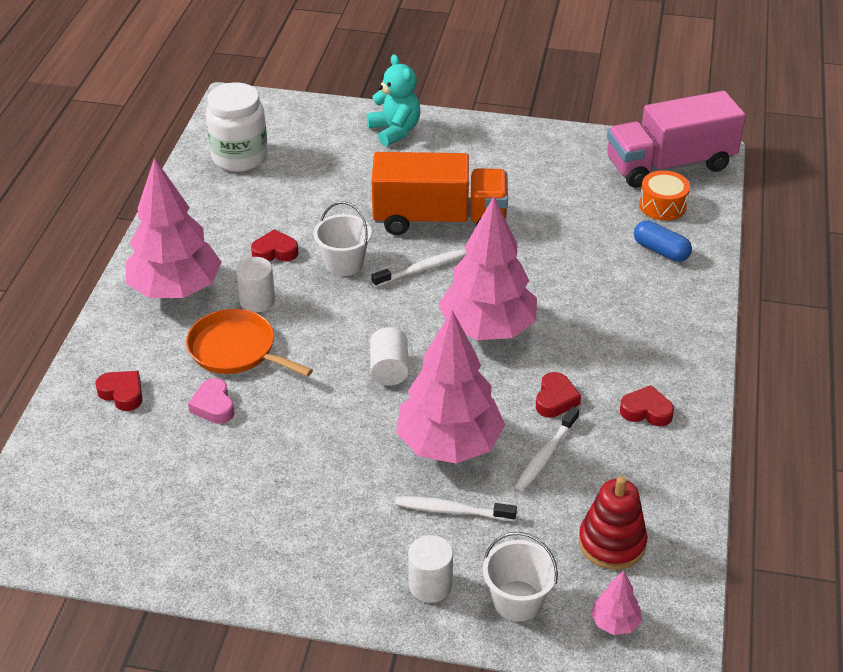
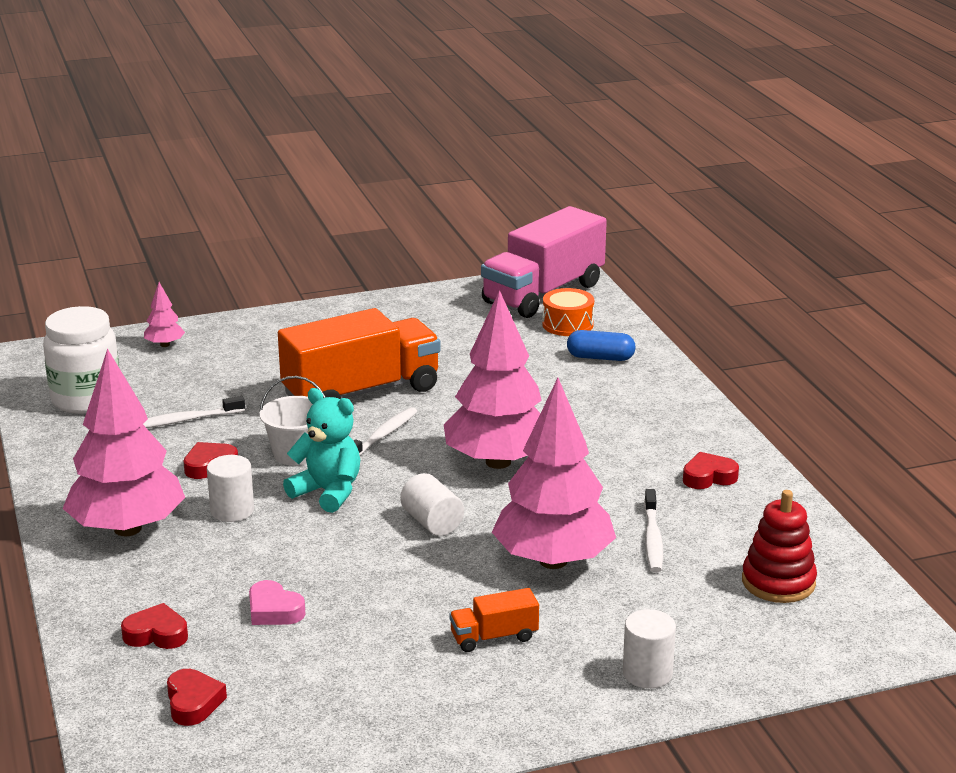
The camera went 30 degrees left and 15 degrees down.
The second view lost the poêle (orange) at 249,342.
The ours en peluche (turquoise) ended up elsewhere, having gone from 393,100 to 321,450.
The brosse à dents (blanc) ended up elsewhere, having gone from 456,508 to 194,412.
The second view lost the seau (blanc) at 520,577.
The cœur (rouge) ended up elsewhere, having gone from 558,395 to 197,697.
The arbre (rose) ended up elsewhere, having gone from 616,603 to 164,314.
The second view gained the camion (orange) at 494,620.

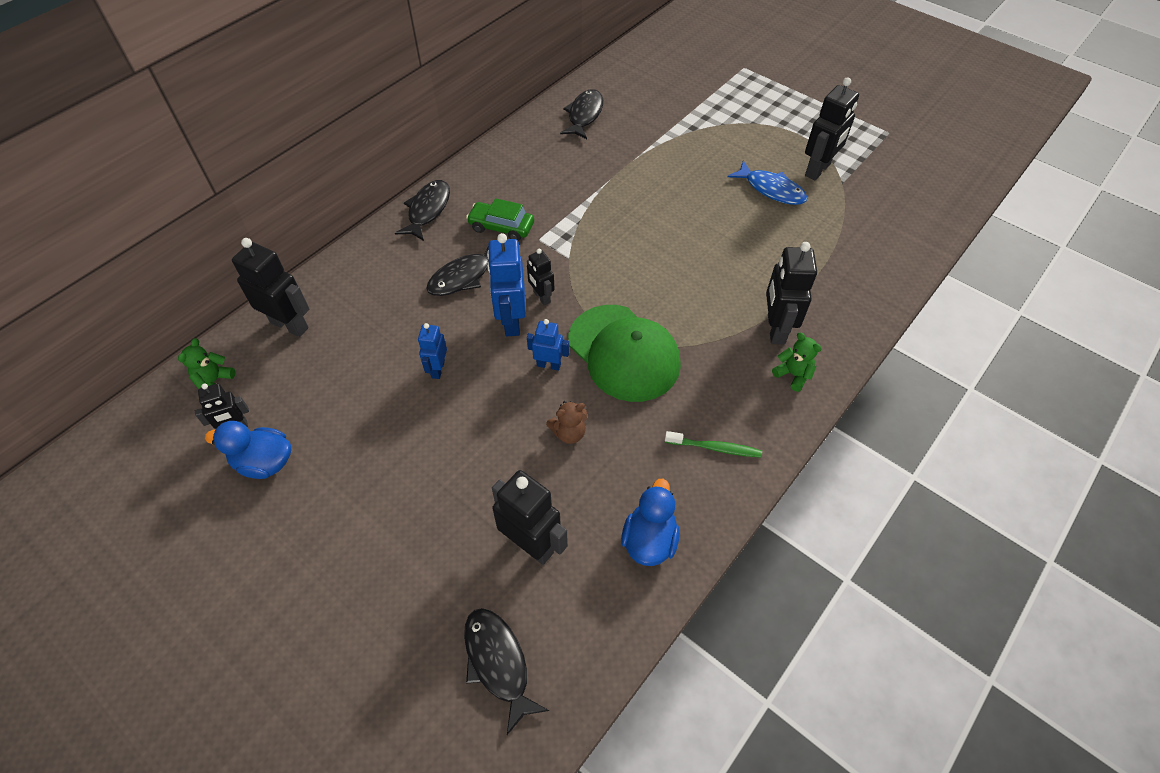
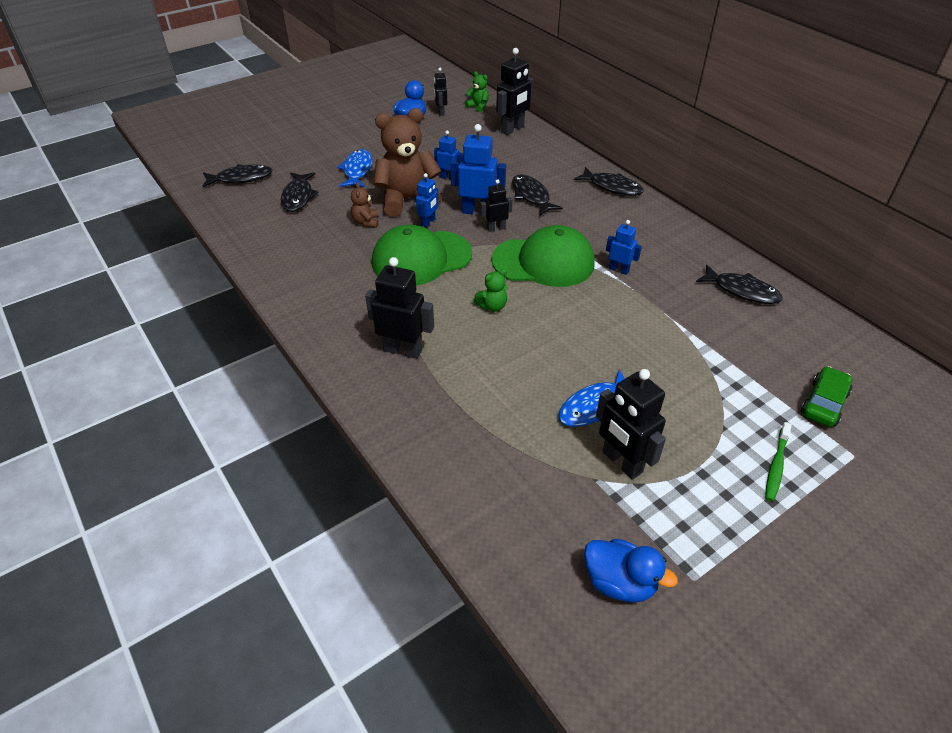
The camera went 105 degrees right and 10 degrees down.
The voiture (vert) ended up elsewhere, having gone from 500,219 to 827,396.
Where the robot (noir) stood at 530,517, the poisson (noir) came to stand at 300,192.
The canard (bleu) ended up elsewhere, having gone from 650,522 to 631,571.
The brosse à dents (vert) ended up elsewhere, having gone from 713,444 to 778,462.
The ours en peluche (vert) ended up elsewhere, having gone from 797,362 to 491,290.
The second view gained the poisson (bleu) at 355,168.
The second view gained the ours en peluche (marron) at 408,162.
The second view gained the casquette (vert) at 543,256.
The second view gained the robot (bleu) at 624,247.

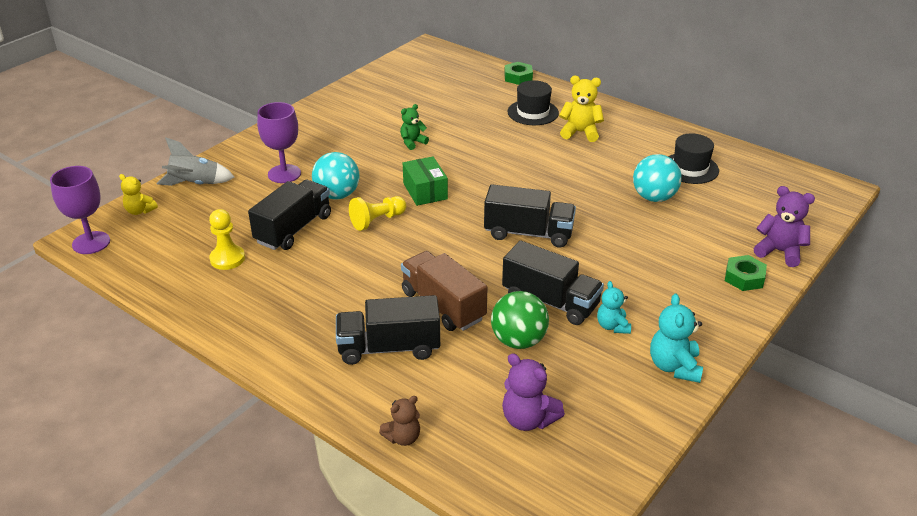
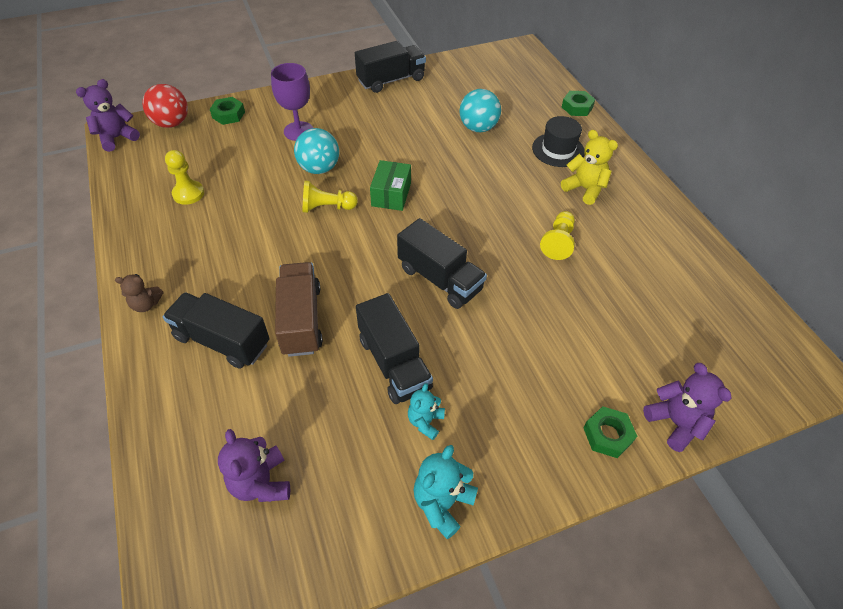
The camera went 30 degrees right and 15 degrees up.
Where the verre à pied (violet) stood at 80,210, the ours en peluche (violet) came to stand at 108,115.
Where the ours en peluche (jaune) stood at 138,194, the balle (rouge) came to stand at 165,106.
Where the fusée (gris) stood at 195,161, the écrou (vert) came to stand at 227,111.
The camion (noir) ended up elsewhere, having gone from 289,215 to 390,67.
The ours en peluche (marron) ended up elsewhere, having gone from 399,421 to 139,293.
The second view lost the ours en peluche (vert) at 414,127.
The second view lost the balle (vert) at 520,320.
The balle (turquoise) ended up elsewhere, having gone from 657,178 to 480,110.
The second view lost the chapeau (noir) at 693,159.
The second view gained the pion (jaune) at 557,235.

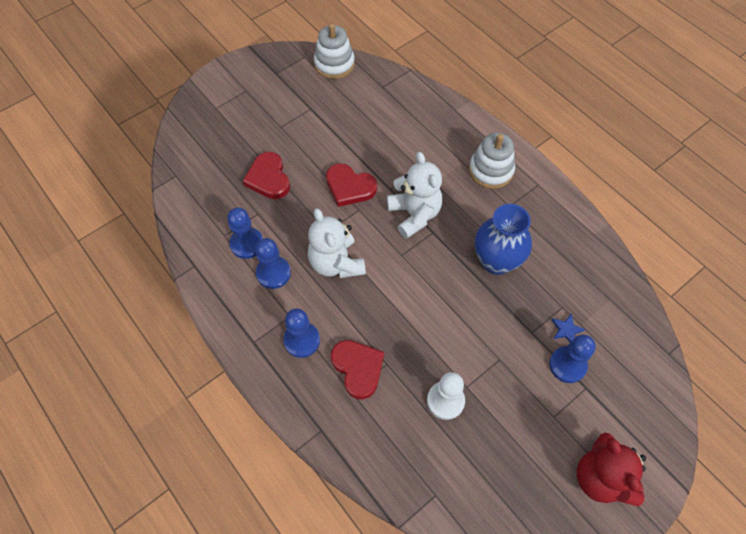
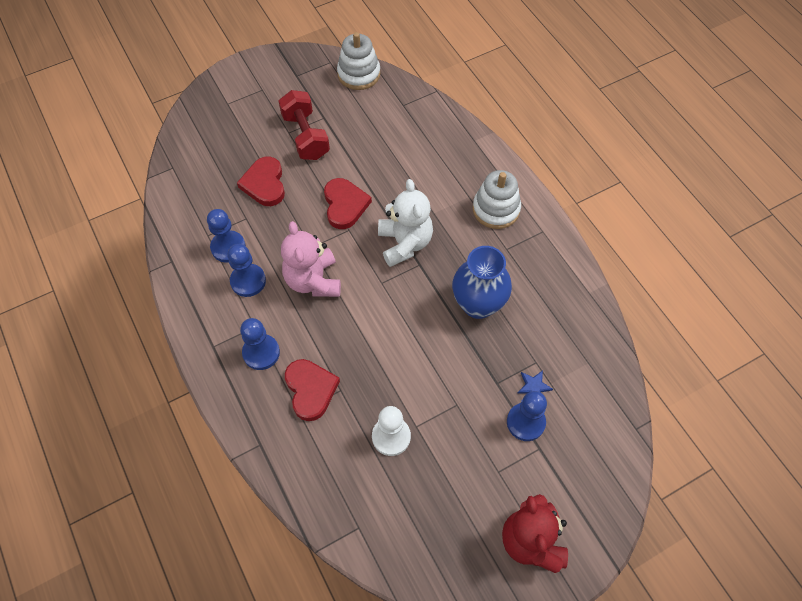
The camera went 10 degrees right and 0 degrees up.
What was the ours en peluche (blanc) at 337,243 turned into the ours en peluche (rose) at 311,259.
The cœur (rouge) at 351,185 ended up facing another way, 135 degrees counterclockwise from before.
The second view gained the haltère (rouge) at 304,125.

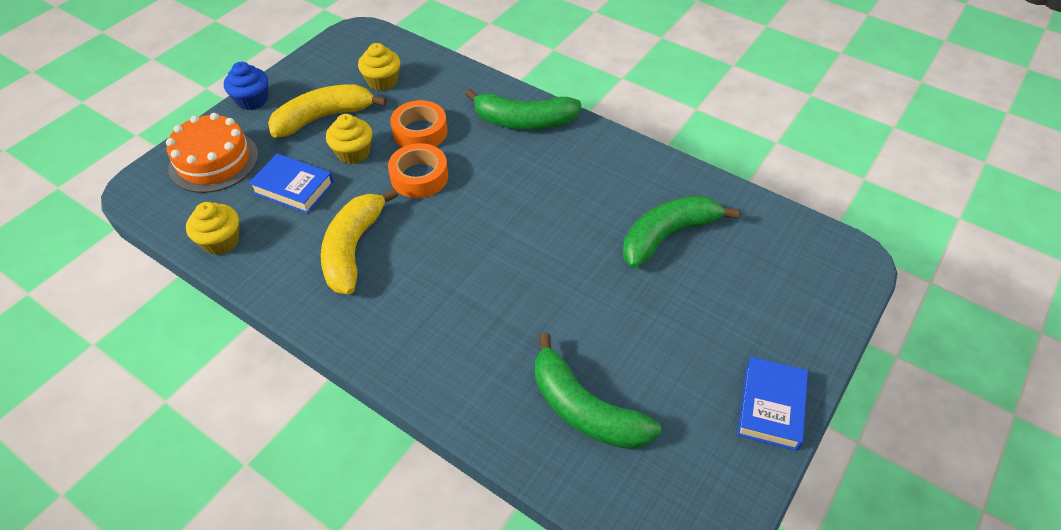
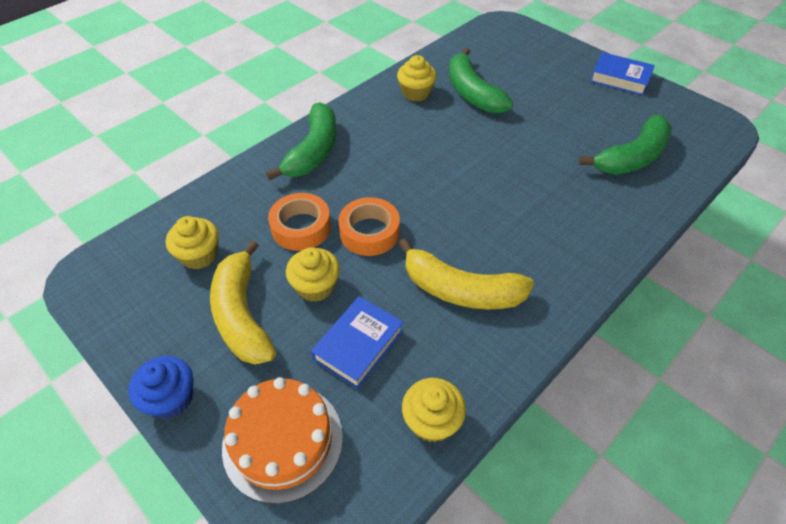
The camera went 80 degrees left and 0 degrees up.
The second view gained the muffin (jaune) at 417,78.

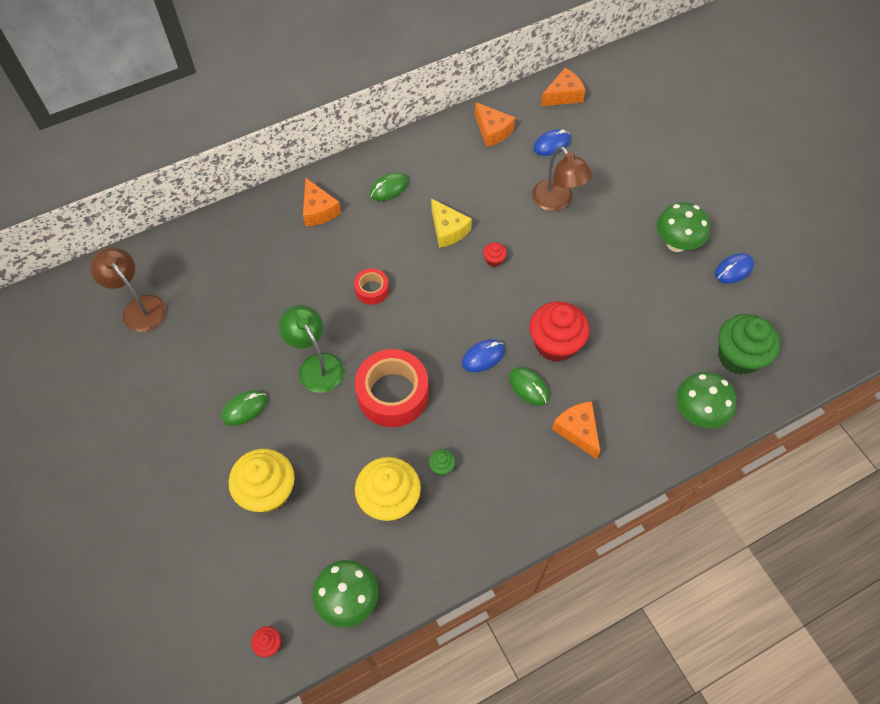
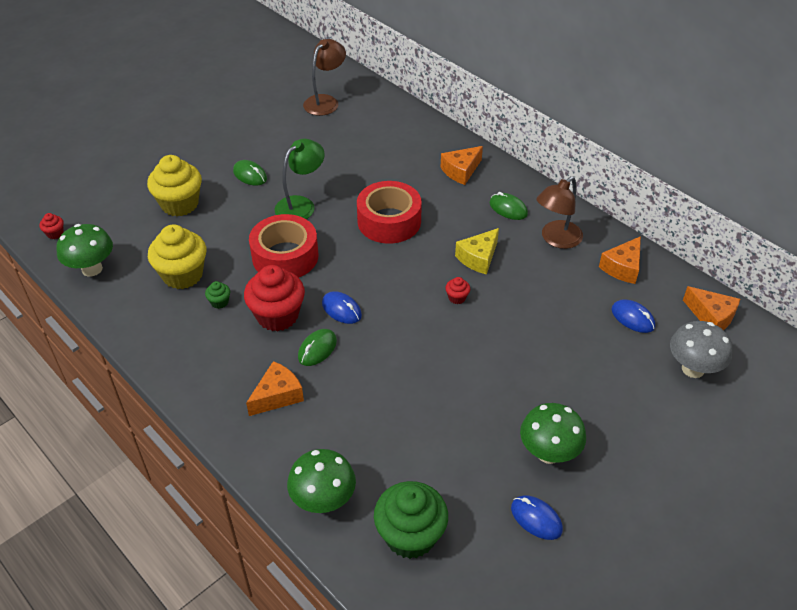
The camera went 75 degrees right and 15 degrees down.
The size of the ruban adhésif (rouge) at 371,286 changed by a factor of 1.98.
The muffin (rouge) ended up elsewhere, having gone from 559,331 to 274,298.
The lampe (marron) ended up elsewhere, having gone from 562,178 to 560,212.
The second view gained the champignon (gris) at 701,349.

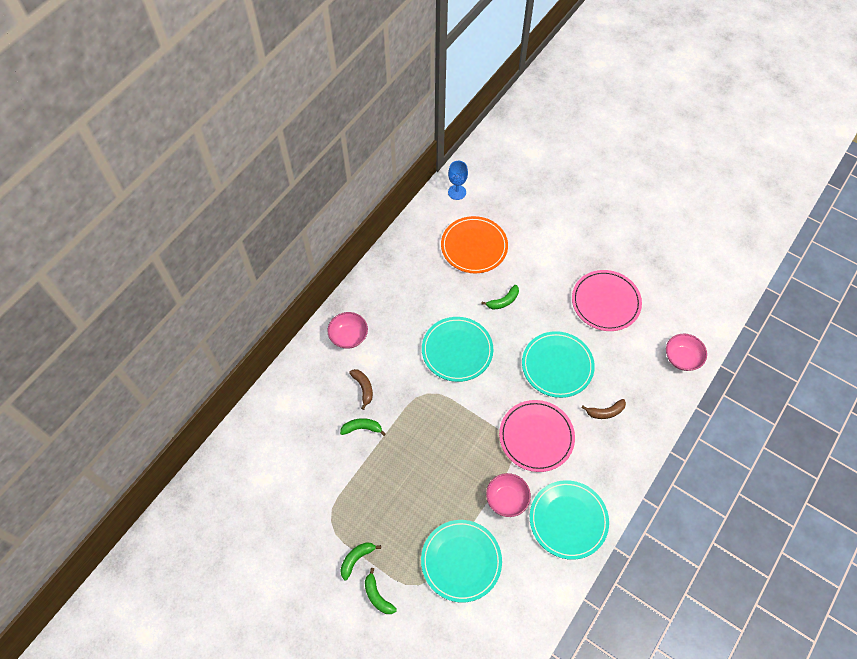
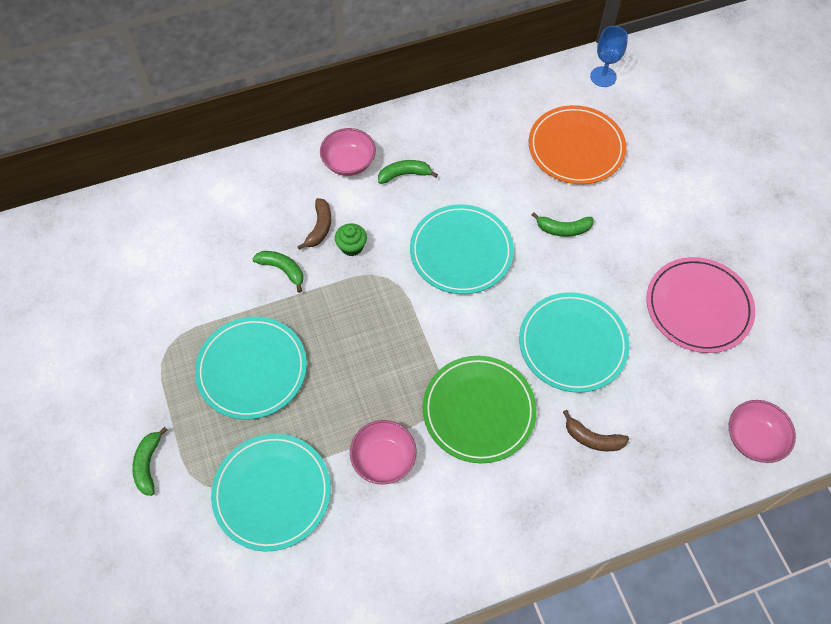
The camera went 35 degrees right and 0 degrees up.
The banane (vert) ended up elsewhere, having gone from 360,561 to 408,172.
What was the assiette (rose) at 537,436 turned into the assiette (vert) at 480,409.
The assiette (turquoise) ended up elsewhere, having gone from 569,520 to 251,368.
The second view gained the muffin (vert) at 351,239.

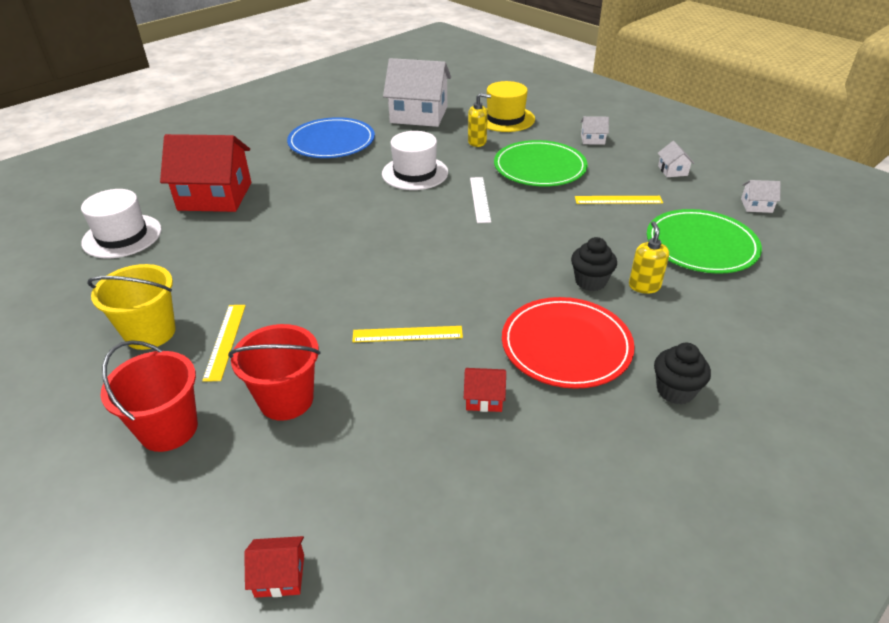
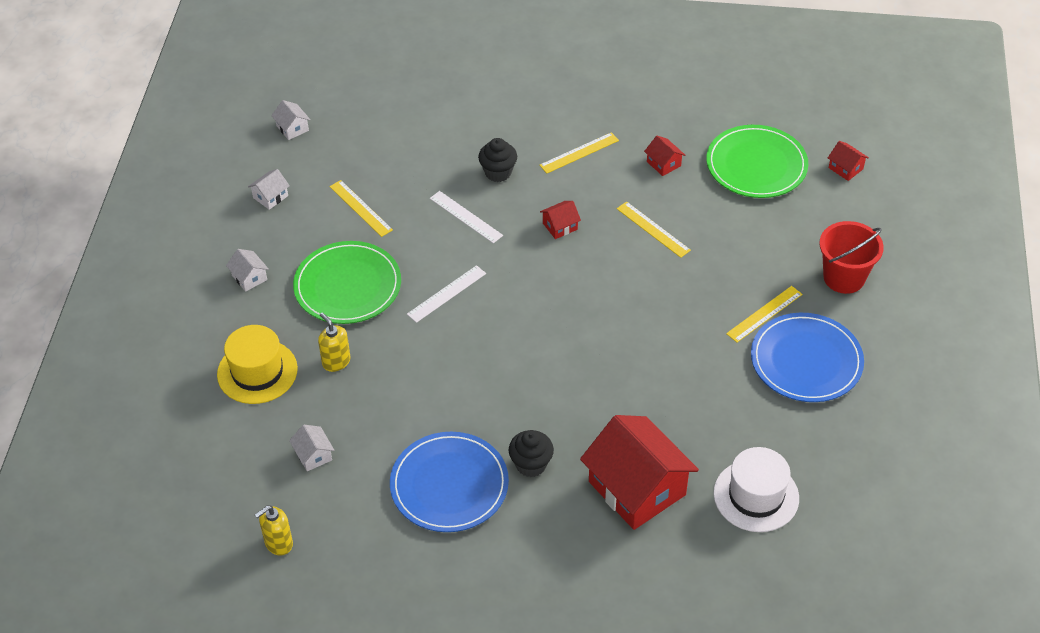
The camera went 130 degrees left and 10 degrees up.
Where the seau (jaune) stood at 131,307, the assiette (bleu) came to stand at 807,357.
The second view lost the seau (rouge) at 274,372.
The second view lost the chapeau (blanc) at 415,160.
The size of the maison (blanc) at 417,92 changed by a factor of 0.42.
Where the assiette (rouge) stood at 568,343, the règle (jaune) came to stand at 579,153.
The distributeur de savon (jaune) ended up elsewhere, having gone from 649,257 to 274,530.
The assiette (vert) ended up elsewhere, having gone from 704,241 to 757,161.
The muffin (noir) ended up elsewhere, having gone from 682,374 to 531,453.
The second view gained the règle (blanc) at 466,217.
The second view gained the maison (rouge) at 560,220.

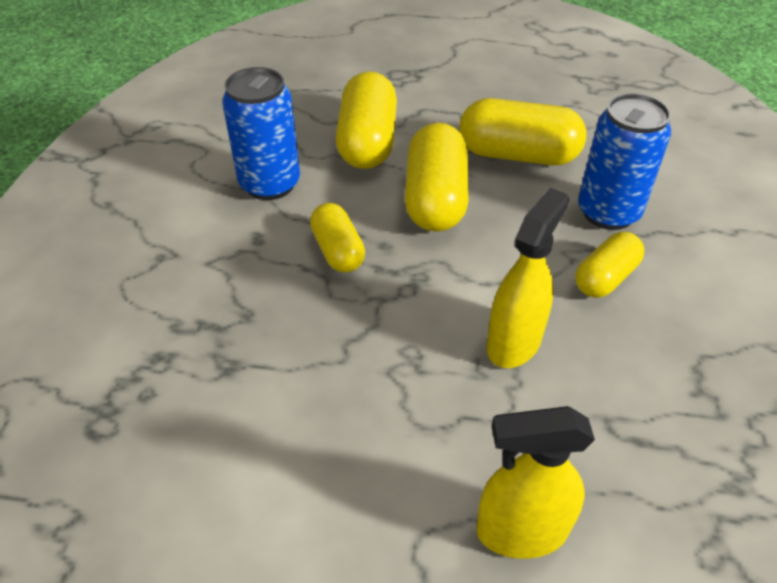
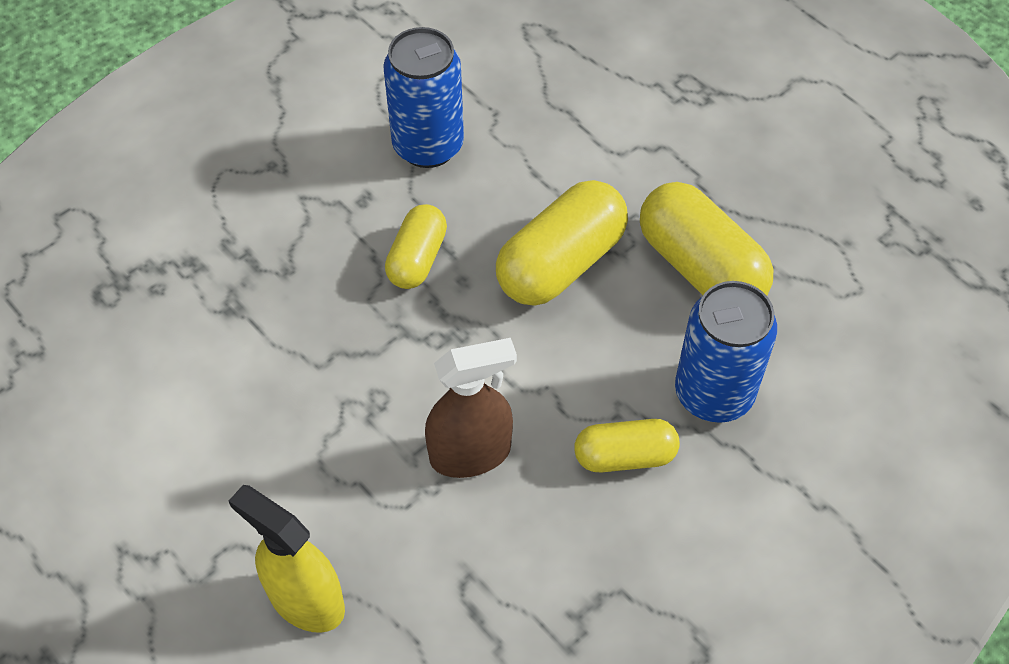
The camera went 40 degrees right and 10 degrees up.
The second view lost the gélule (jaune) at 366,120.
What was the vaporisateur (jaune) at 527,278 turned into the vaporisateur (marron) at 471,408.

